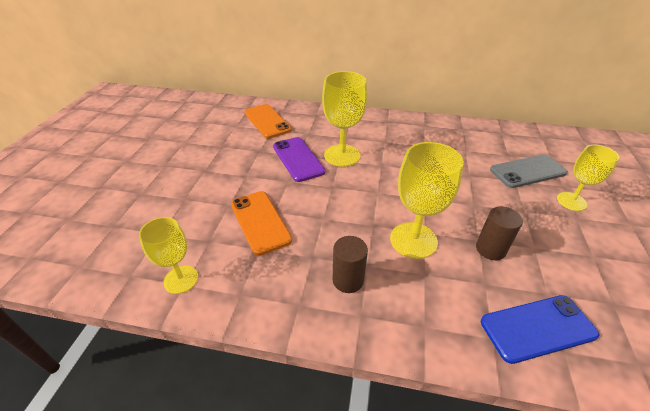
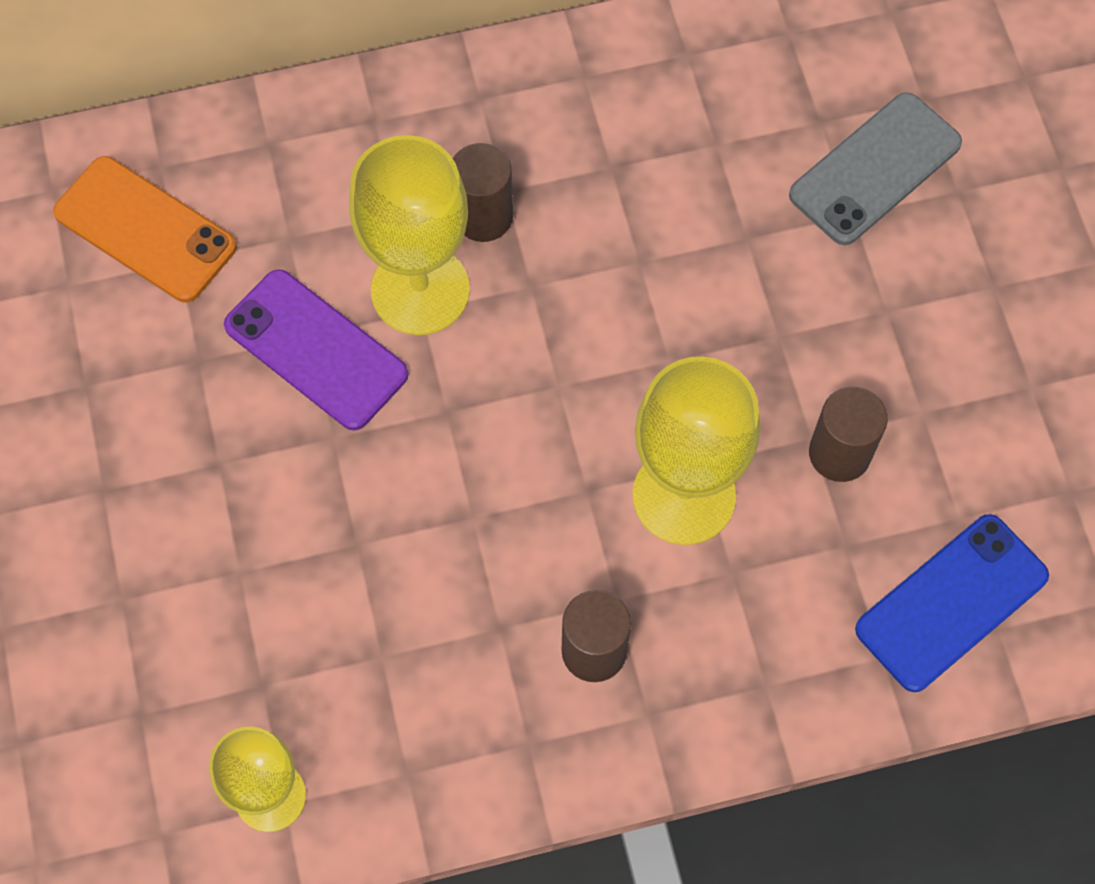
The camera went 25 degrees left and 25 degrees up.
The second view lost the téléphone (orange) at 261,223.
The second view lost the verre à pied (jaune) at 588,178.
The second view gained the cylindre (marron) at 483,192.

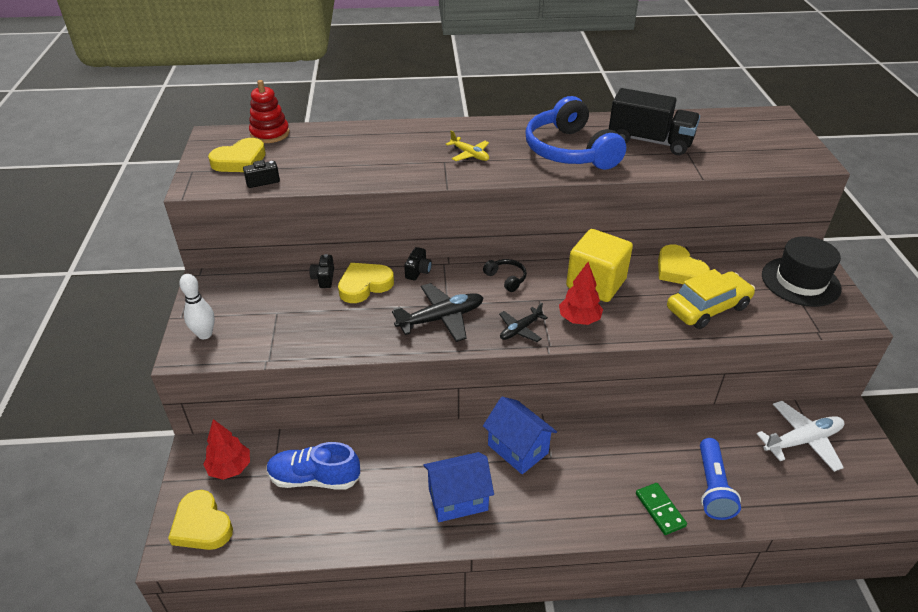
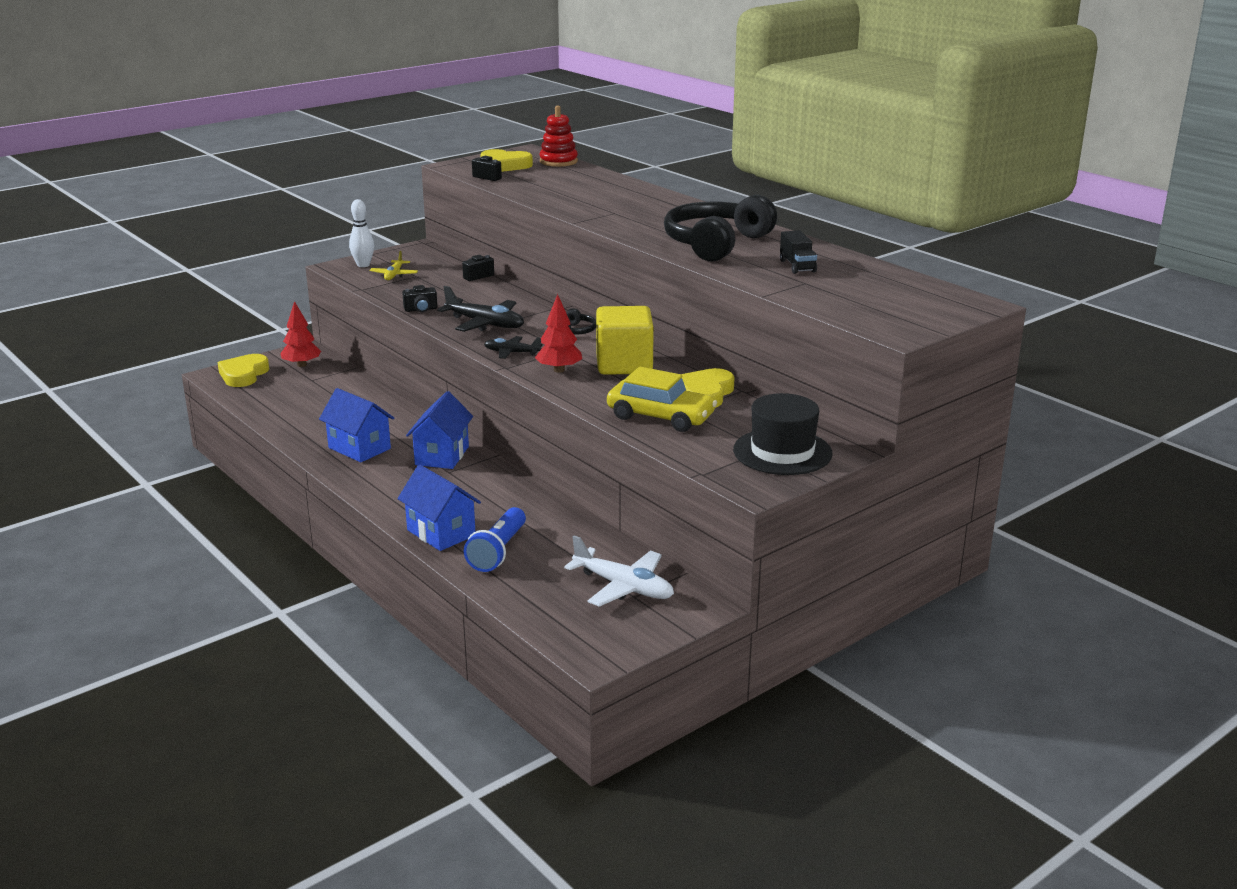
The camera went 55 degrees right and 15 degrees down.
The second view lost the chaussure (bleu) at 314,466.
The second view lost the cœur (jaune) at 366,283.
The appareil photo (noir) ended up elsewhere, having gone from 418,264 to 420,298.
The avion (jaune) ended up elsewhere, having gone from 467,146 to 393,265.
What was the casque audio (bleu) at 575,133 turned into the casque audio (noir) at 720,228.
The size of the camion (noir) at 654,121 changed by a factor of 0.53.
Where the domino (vert) stood at 661,509, the maison (bleu) came to stand at 439,508.
The lampe de poche (bleu) at 720,479 ended up facing another way, 45 degrees counterclockwise from before.

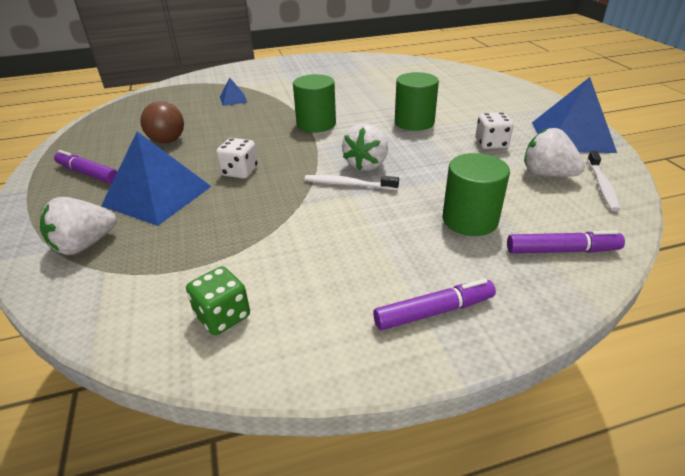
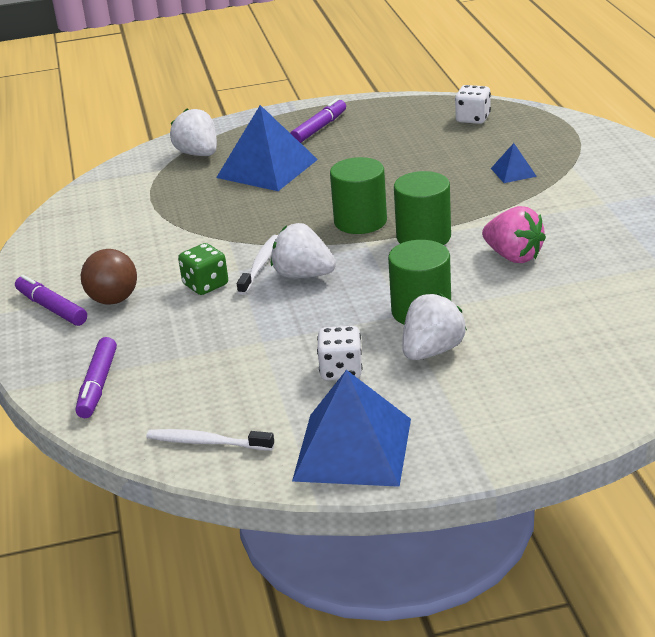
The camera went 95 degrees right and 5 degrees down.
The balle (marron) ended up elsewhere, having gone from 162,122 to 109,277.
The dé (vert) ended up elsewhere, having gone from 218,300 to 203,269.
The dé (blanc) ended up elsewhere, having gone from 237,158 to 473,104.
The feutre (violet) at 434,304 ended up facing another way, 150 degrees clockwise from before.
The cylindre (vert) ended up elsewhere, having gone from 476,194 to 358,195.
The fraise (blanc) ended up elsewhere, having gone from 554,152 to 434,326.
The second view gained the fraise (rose) at 514,234.

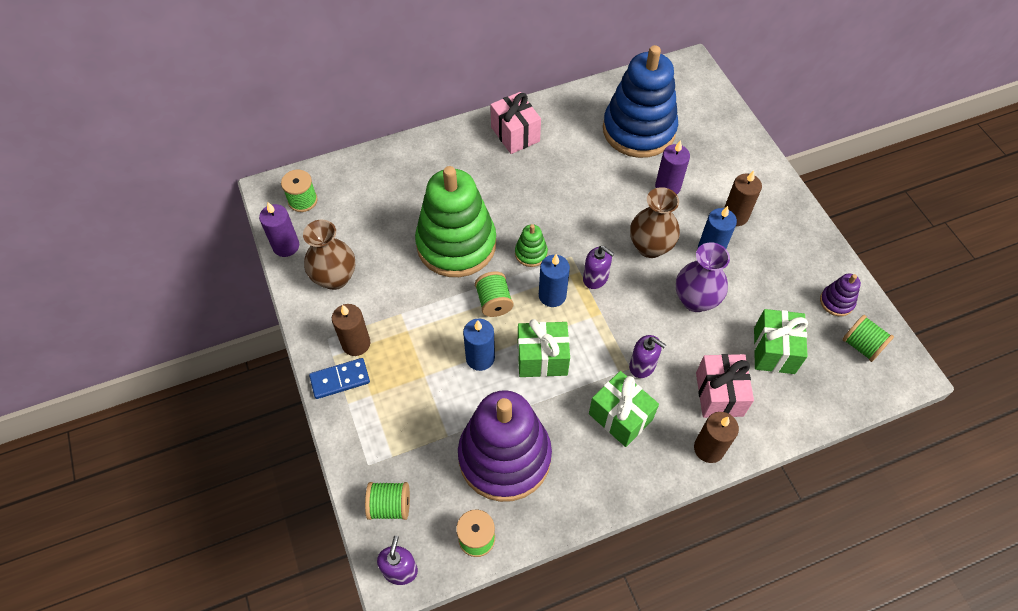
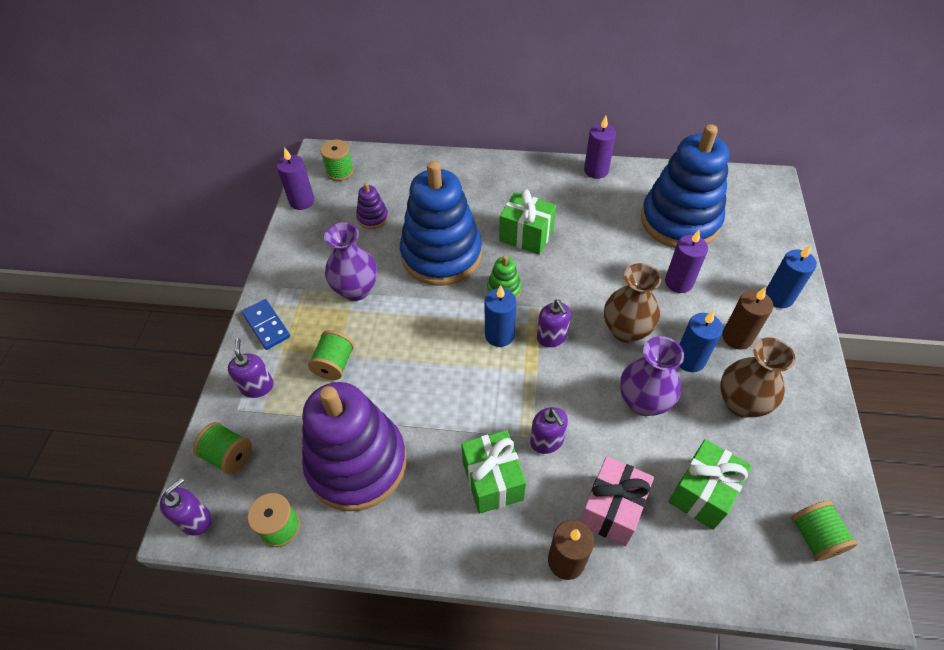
The camera went 30 degrees right and 5 degrees down.
The vase (marron) ended up elsewhere, having gone from 329,255 to 757,377.
The domino (bleu) at 339,378 ended up facing another way, 45 degrees clockwise from before.
The second view lost the bougie (marron) at 351,330.
What was the jouet à empiler (vert) at 455,221 turned into the jouet à empiler (bleu) at 441,223.
The bougie (bleu) ended up elsewhere, having gone from 479,344 to 791,276.
The bobine (vert) ended up elsewhere, having gone from 494,294 to 331,355.
The second view lost the cadeau (rose) at 516,123.
The cadeau (vert) ended up elsewhere, having gone from 544,348 to 527,222.
The jouet à empiler (violet) ended up elsewhere, having gone from 840,294 to 372,206.
The second view gained the distributeur de savon (violet) at 251,368.
The second view gained the vase (violet) at 350,261.
The second view gained the bougie (violet) at 600,147.

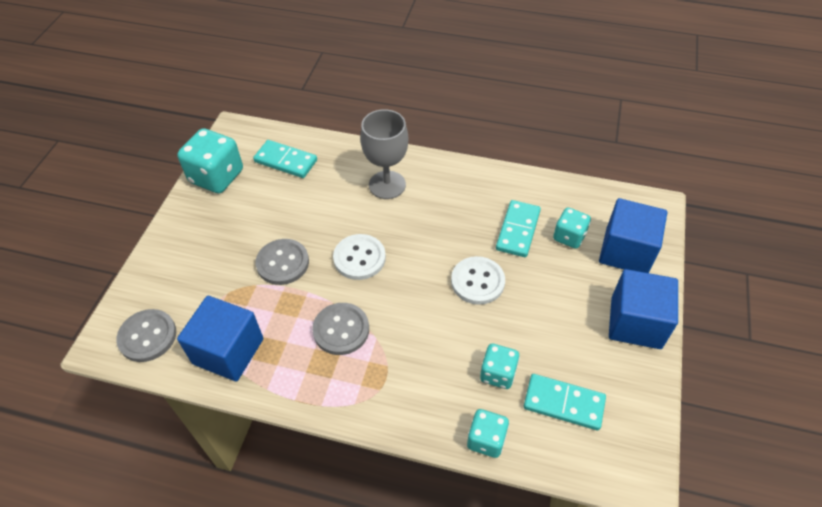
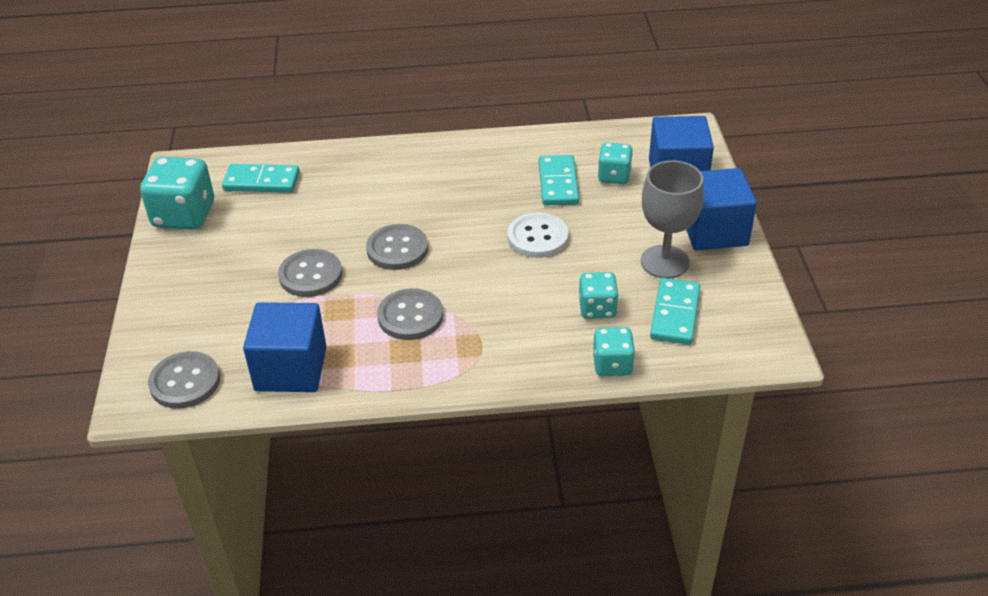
The camera went 20 degrees left and 10 degrees down.
What was the bouton (blanc) at 359,257 turned into the bouton (gris) at 397,247.
The verre à pied (gris) ended up elsewhere, having gone from 384,154 to 672,219.
The domino (turquoise) at 565,402 ended up facing another way, 75 degrees counterclockwise from before.

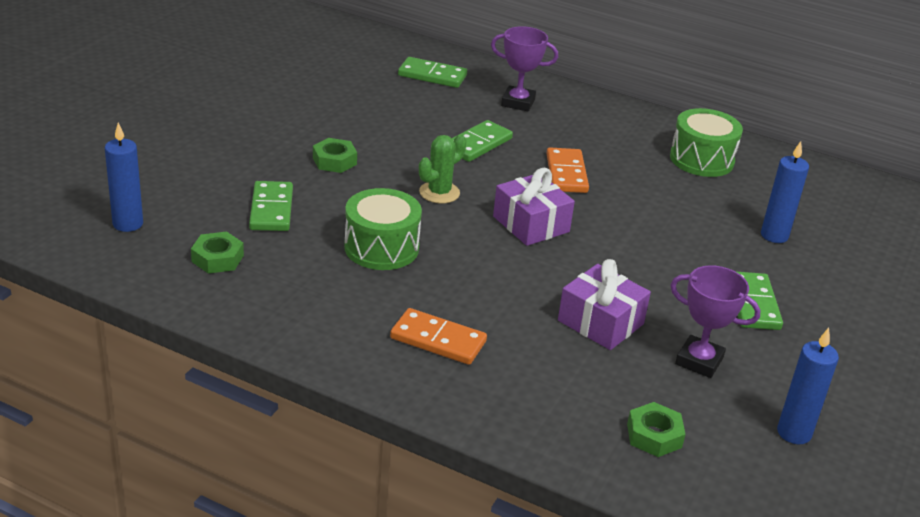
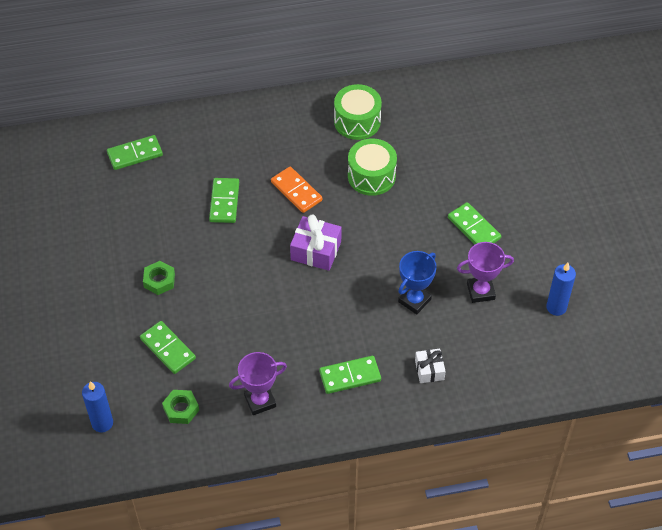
The camera went 35 degrees left and 20 degrees up.
The tambour (vert) ended up elsewhere, having gone from 383,229 to 372,167.
What was the domino (orange) at 438,336 turned into the domino (vert) at 350,375.
The second view lost the cactus (vert) at 443,169.
The trophée (violet) ended up elsewhere, having gone from 524,68 to 258,383.
Where the cadeau (violet) stood at 604,304, the trophée (bleu) came to stand at 417,283.
The second view lost the écrou (vert) at 656,429.
The second view lost the bougie (bleu) at 785,192.
The second view gained the cadeau (blanc) at 430,366.

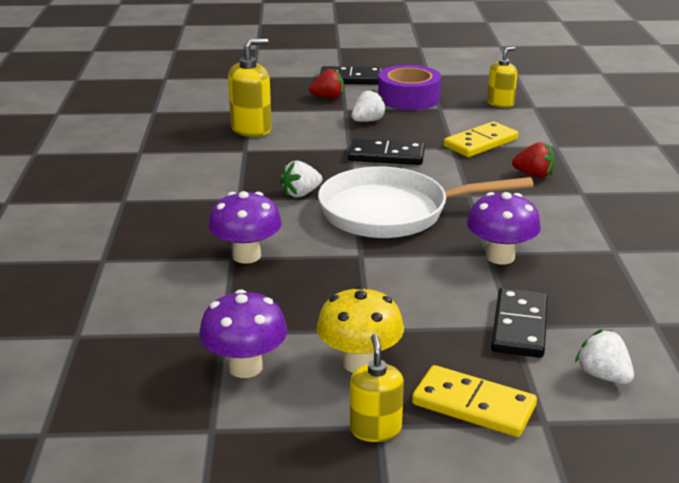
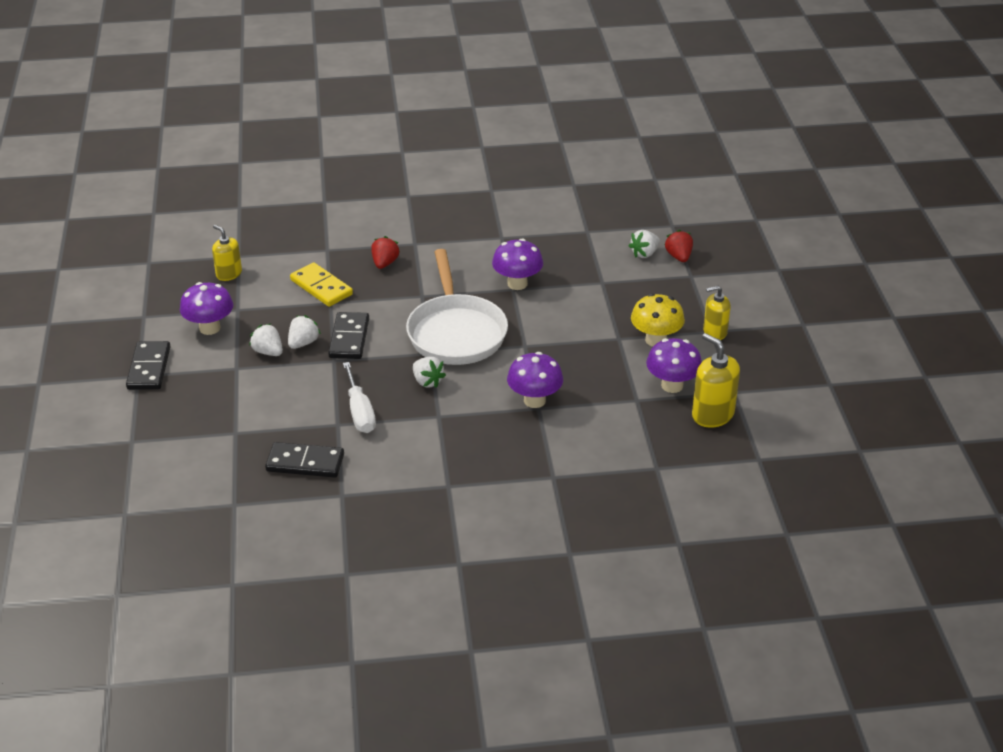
The camera went 95 degrees left and 10 degrees up.
The distributeur de savon (jaune) ended up elsewhere, having gone from 250,87 to 716,380.
The fraise (rouge) ended up elsewhere, having gone from 326,83 to 679,246.
Where the ruban adhésif (violet) stood at 409,87, the champignon (violet) came to stand at 206,308.
The second view lost the domino (jaune) at 474,401.
The domino (noir) ended up elsewhere, having gone from 519,323 to 304,460.
The second view gained the fraise (blanc) at 304,332.
The second view gained the tournevis (blanc) at 359,397.

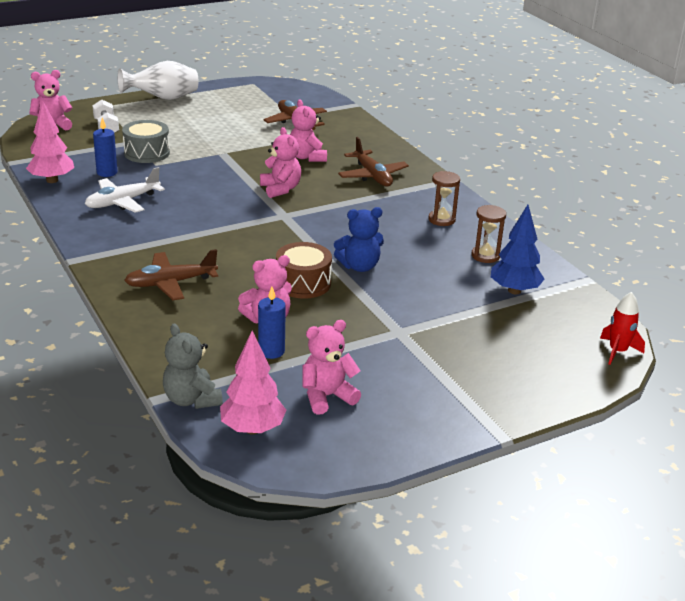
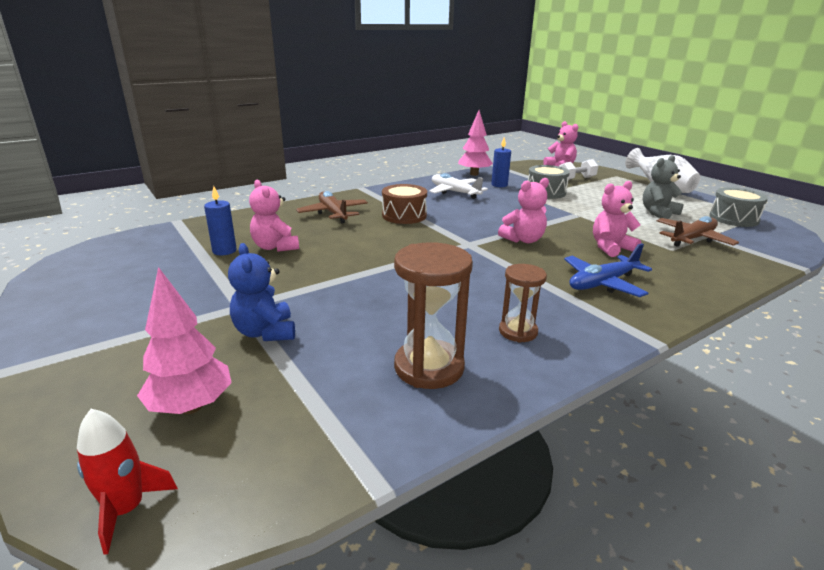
The camera went 85 degrees right and 5 degrees down.
The ours en peluche (gris) ended up elsewhere, having gone from 193,366 to 662,187.
The arbre (rose) ended up elsewhere, having gone from 253,382 to 184,340.
The tambour (marron) ended up elsewhere, having gone from 304,270 to 404,204.
The second view lost the ours en peluche (rose) at 331,367.
The ours en peluche (bleu) ended up elsewhere, having gone from 359,239 to 261,292.
What was the avion (marron) at 373,161 turned into the avion (bleu) at 608,270.
The size of the sablier (marron) at 488,234 changed by a factor of 1.63.
The second view lost the arbre (bleu) at 517,249.
The second view gained the tambour (gris) at 738,207.

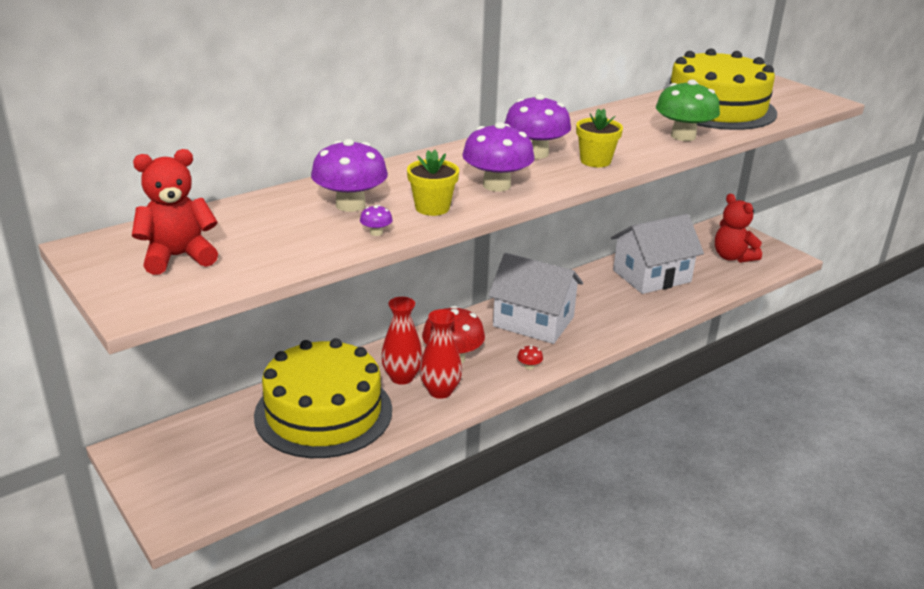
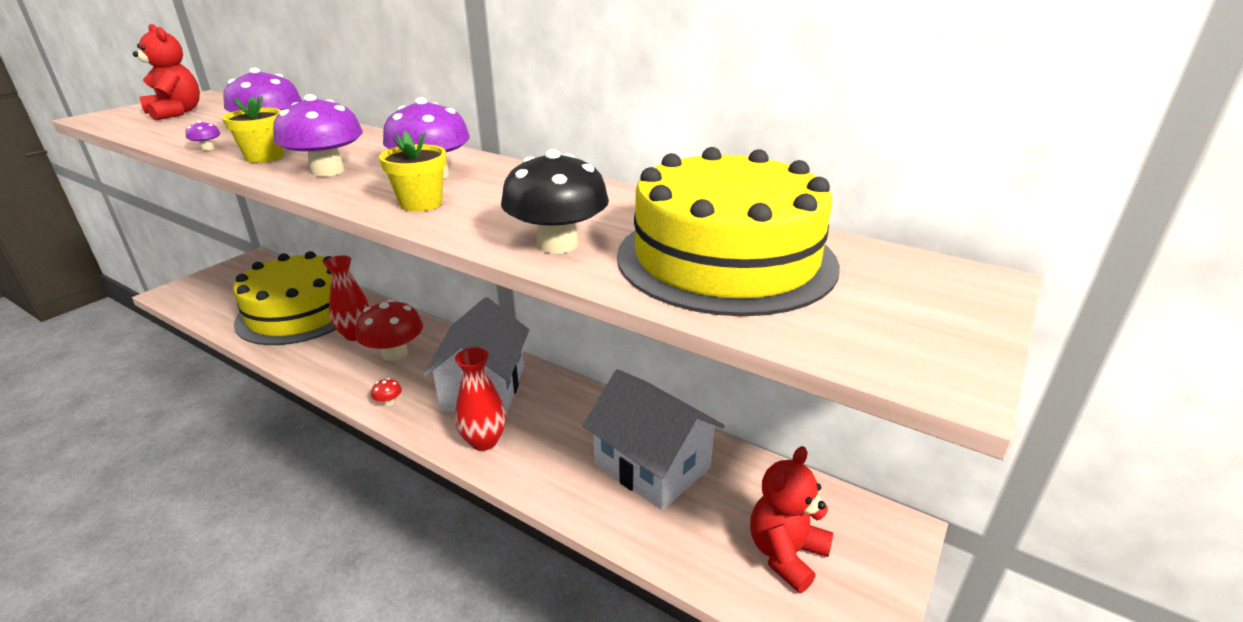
The camera went 70 degrees right and 0 degrees up.
The vase (rouge) ended up elsewhere, having gone from 441,354 to 480,399.
What was the champignon (vert) at 688,110 turned into the champignon (noir) at 555,201.

